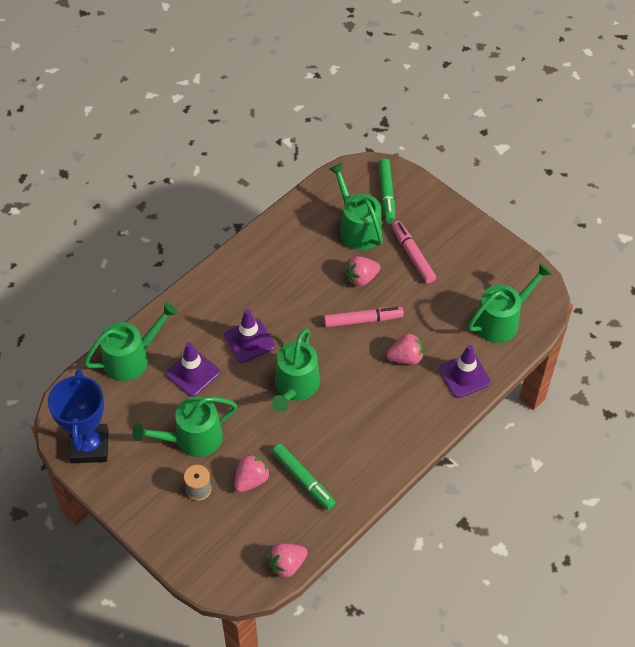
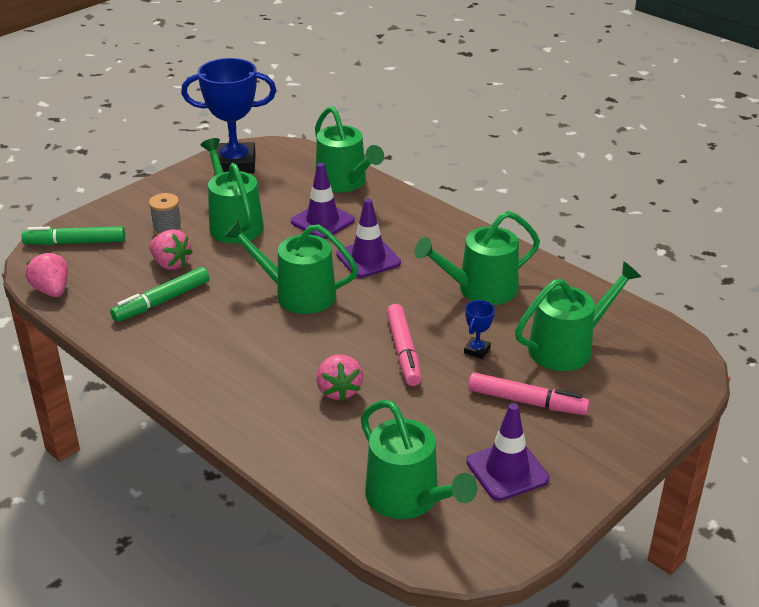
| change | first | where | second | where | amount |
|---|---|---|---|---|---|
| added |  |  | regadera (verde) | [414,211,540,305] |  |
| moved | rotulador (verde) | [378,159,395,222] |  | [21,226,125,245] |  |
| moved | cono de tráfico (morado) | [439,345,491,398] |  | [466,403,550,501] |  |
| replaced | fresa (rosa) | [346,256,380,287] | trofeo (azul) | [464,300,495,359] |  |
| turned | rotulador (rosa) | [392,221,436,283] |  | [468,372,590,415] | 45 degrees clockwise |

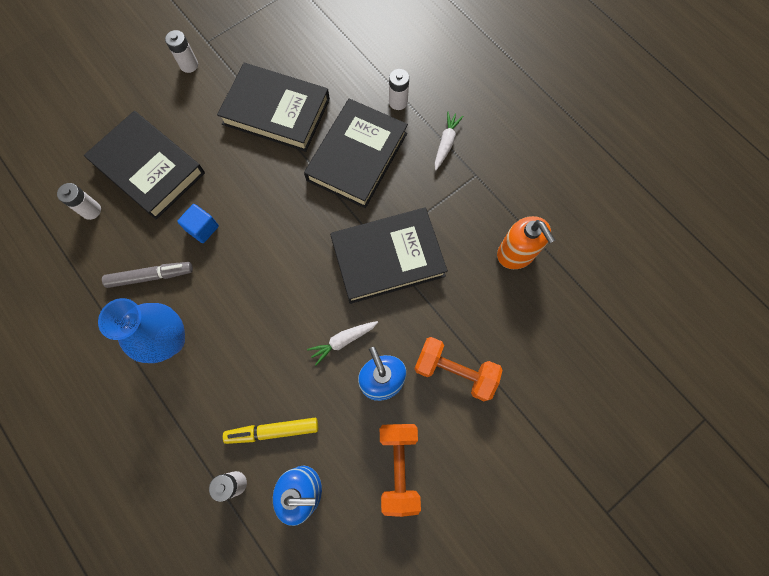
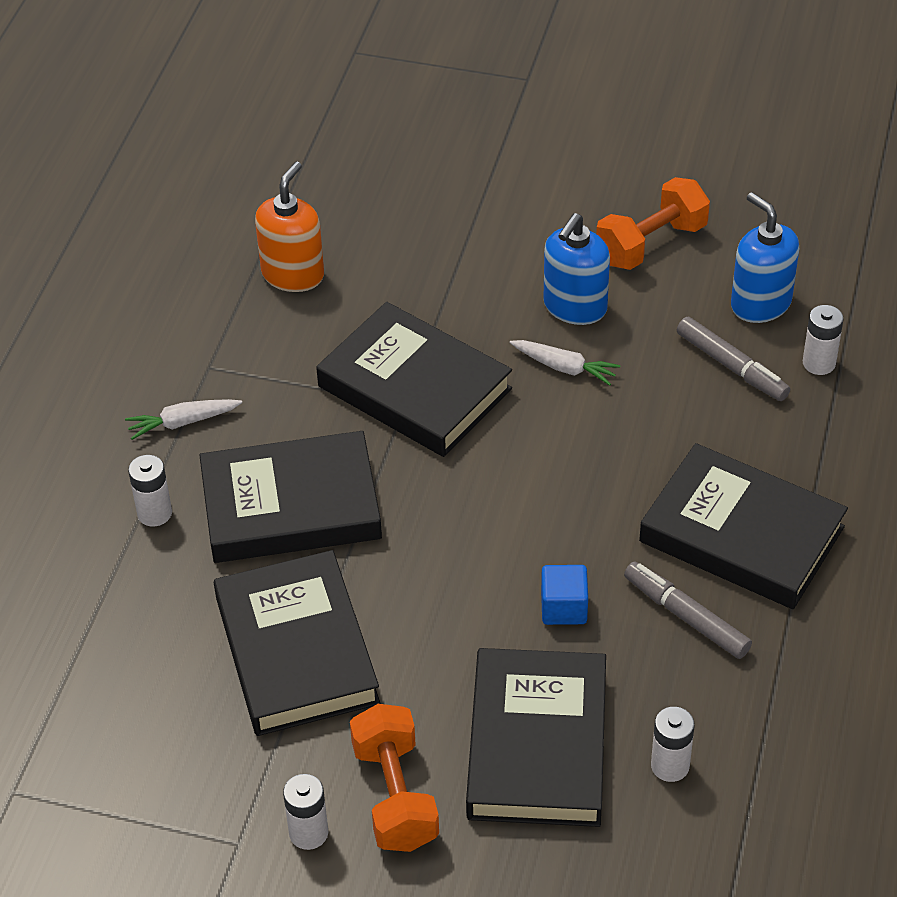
| change | first | where | second | where | amount |
|---|---|---|---|---|---|
| moved | mancuerna (naranja) | [414,337,503,401] |  | [350,704,439,852] |  |
| replaced | florero (azul) | [98,298,185,363] | libro (negro) | [639,443,848,609] |  |
| recoloured | rotulador (amarillo) | [223,418,318,444] | rotulador (gris) | [677,317,790,401] |  |

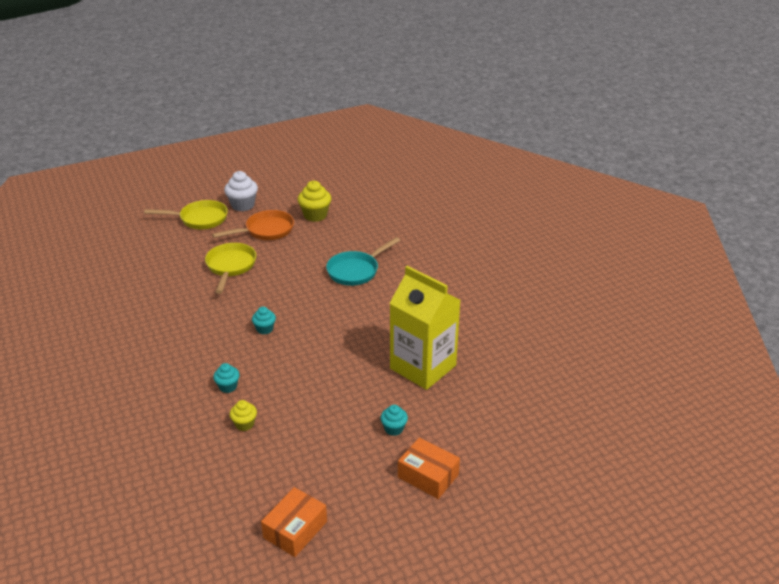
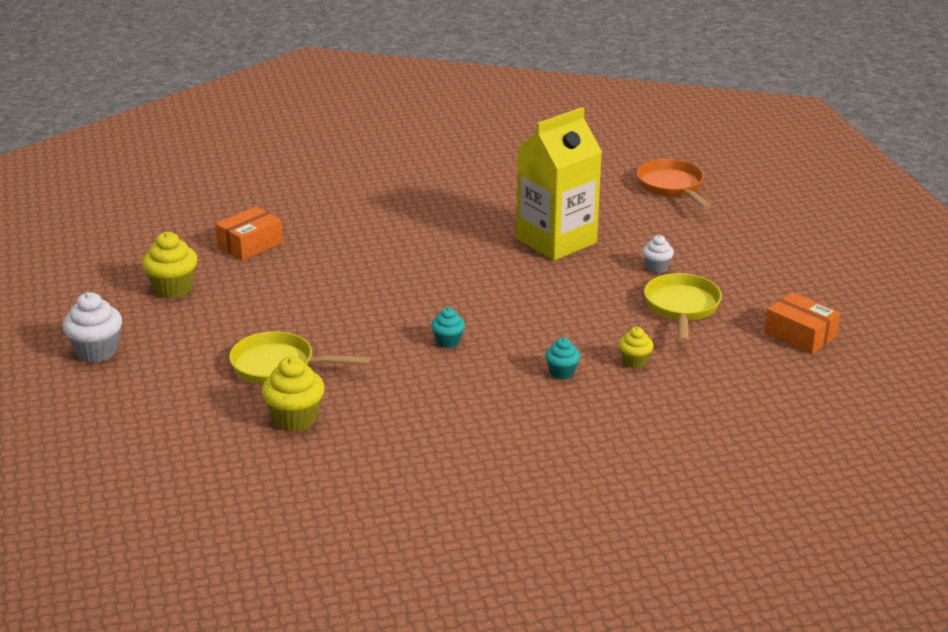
| change | first | where | second | where | amount |
|---|---|---|---|---|---|
| removed | sartén (turquesa) | [326,237,400,286] |  |  |  |
| added |  |  | magdalena (amarillo) | [262,357,325,432] |  |
| moved | sartén (amarillo) | [144,200,228,229] |  | [644,273,722,343] |  |
| moved | sartén (naranja) | [212,210,294,240] |  | [636,159,712,209] |  |
| moved | caja (naranja) | [398,437,460,499] |  | [215,207,283,260] |  |
| recoloured | magdalena (turquesa) | [380,405,408,436] | magdalena (blanco) | [642,235,674,273] |  |

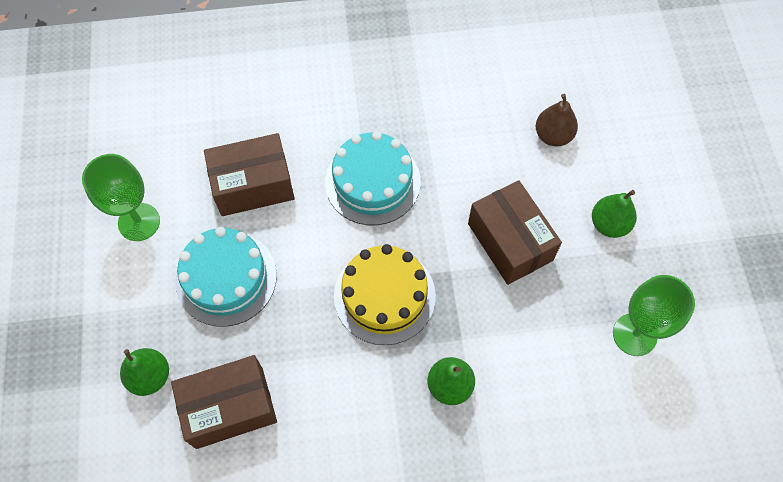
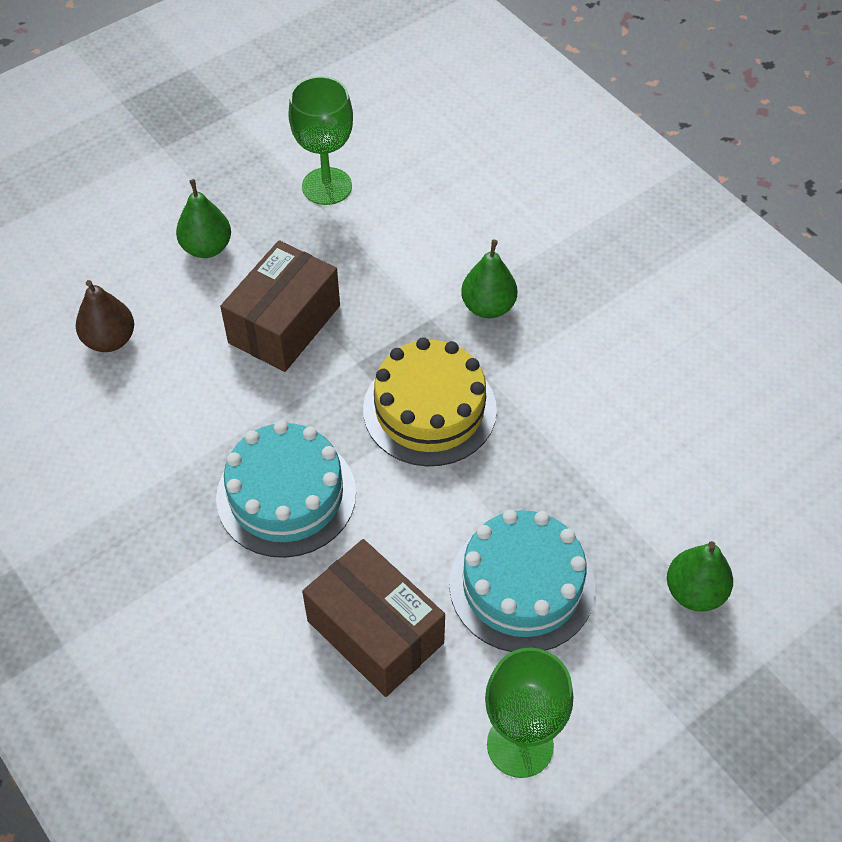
| change | first | where | second | where | amount |
|---|---|---|---|---|---|
| removed | caja (marrón) | [171,355,277,449] |  |  |  |

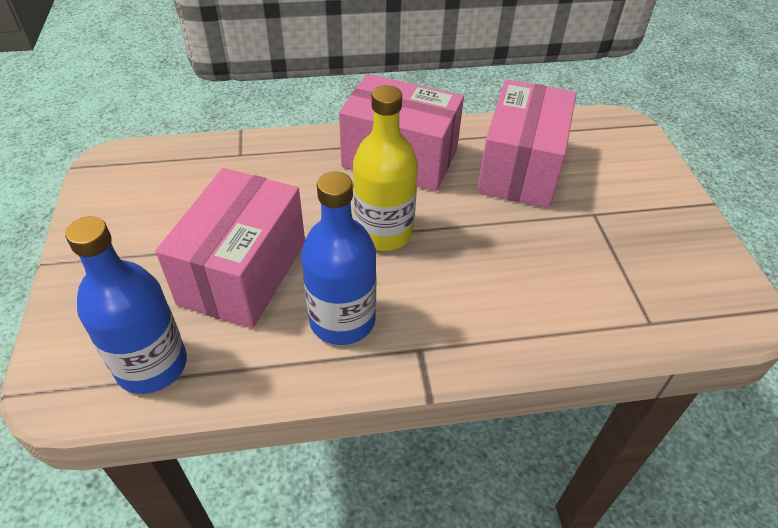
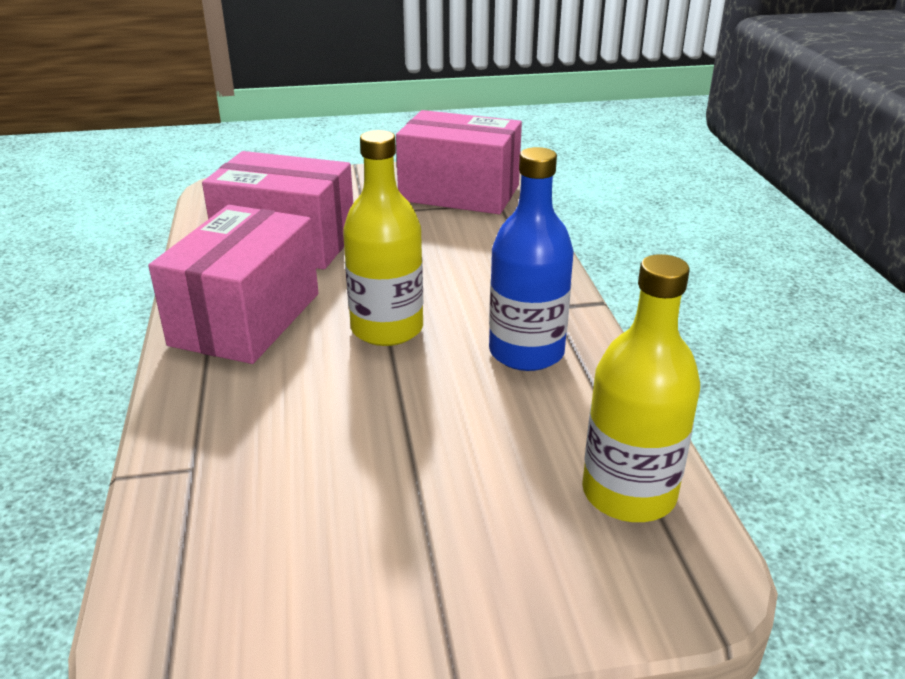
| change | first | where | second | where | amount |
|---|---|---|---|---|---|
| moved | caja (rosa) | [155,168,305,329] |  | [396,110,522,214] |  |
| recoloured | botella (azul) | [65,217,187,394] | botella (amarillo) | [582,254,700,522] |  |

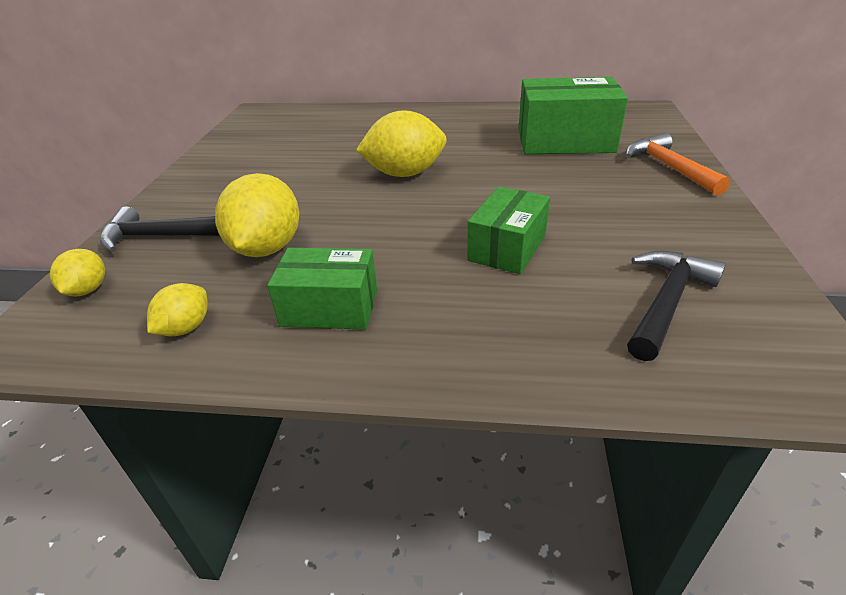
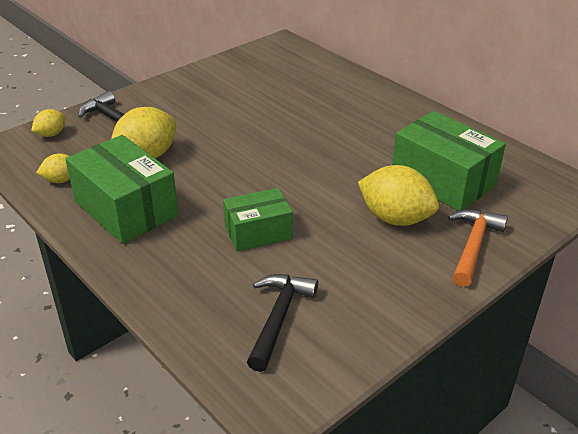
| change | first | where | second | where | amount |
|---|---|---|---|---|---|
| moved | limón (amarillo) | [356,110,446,177] |  | [358,165,439,226] |  |
| turned | martillo (negro) | [627,251,726,361] |  | [247,274,318,372] | 60 degrees counterclockwise |
| resized | caja (verde) | [267,248,377,330] |  | [65,135,179,244] | x1.61 |

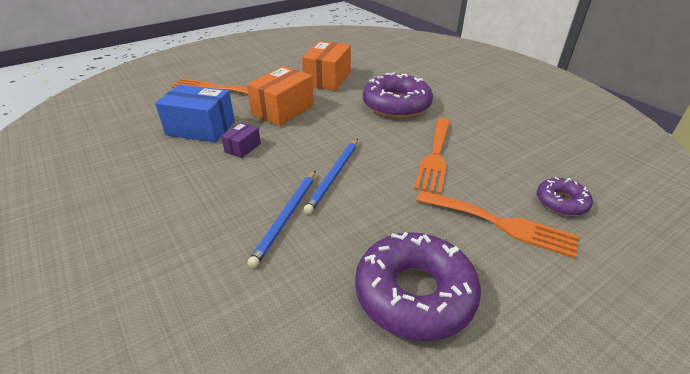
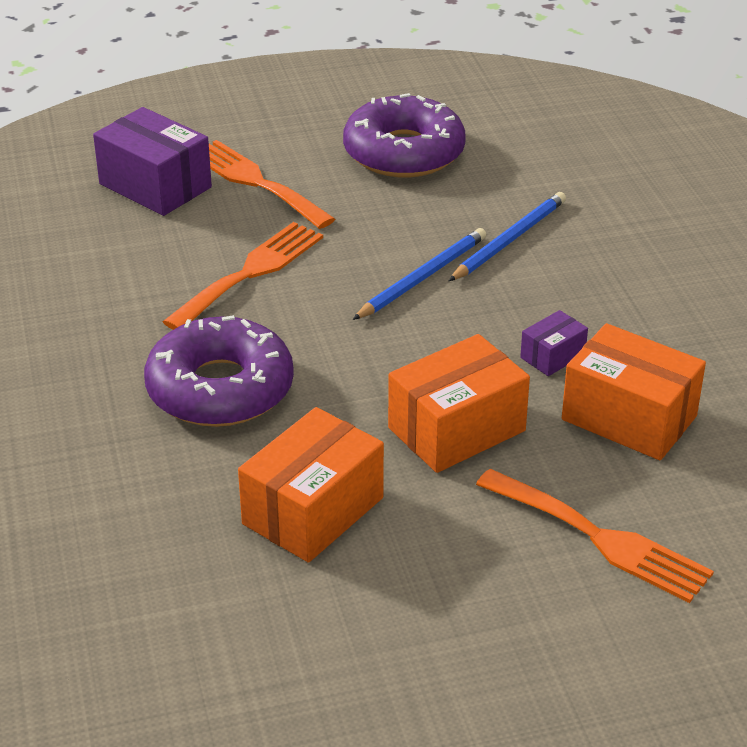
| change | first | where | second | where | amount |
|---|---|---|---|---|---|
| replaced | rosquilla (morado) | [537,177,593,216] | caja (morado) | [93,107,212,216] |  |
| recoloured | caja (azul) | [155,84,235,143] | caja (naranja) | [562,323,706,460] |  |

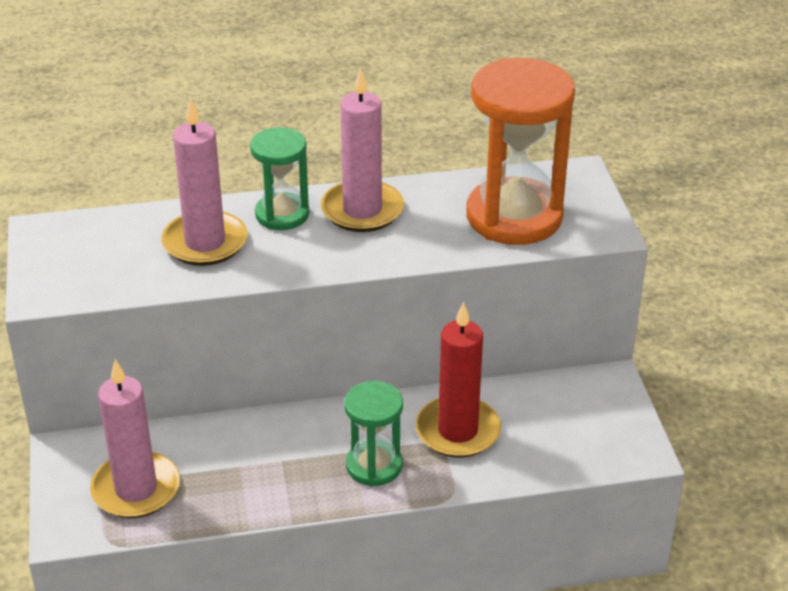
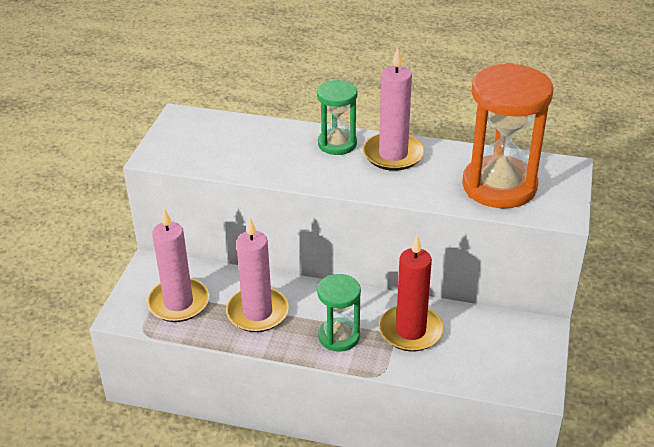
| change | first | where | second | where | amount |
|---|---|---|---|---|---|
| moved | vela (rosa) | [161,98,248,266] |  | [226,218,289,332] |  |

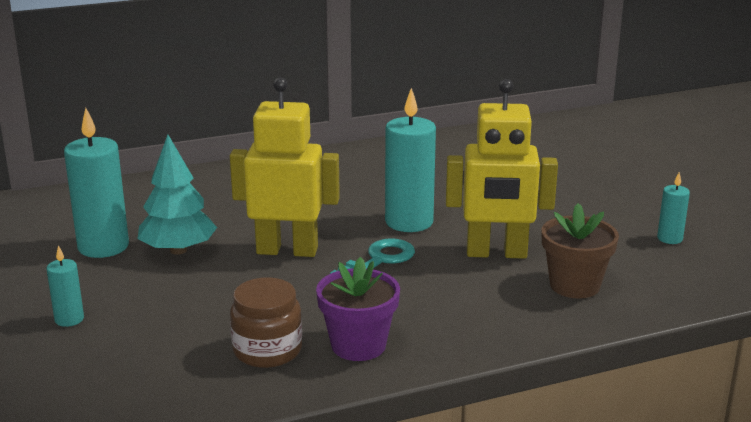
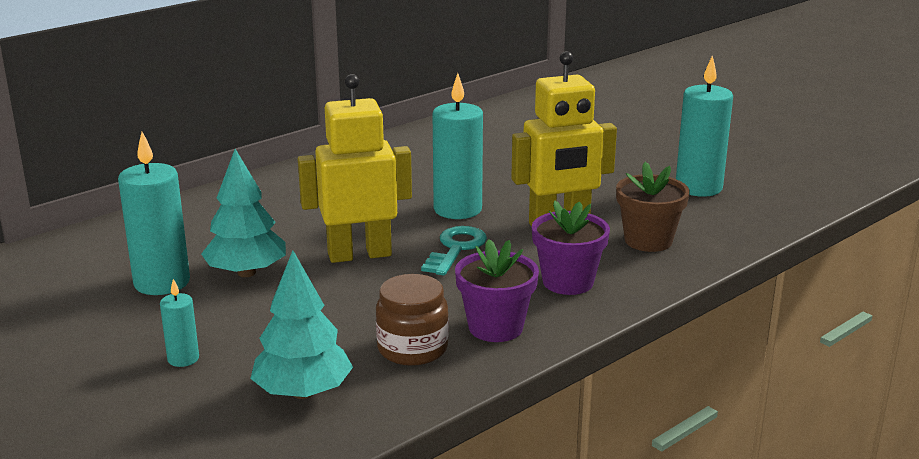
| change | first | where | second | where | amount |
|---|---|---|---|---|---|
| added |  |  | árbol (turquesa) | [250,250,353,399] |  |
| added |  |  | maceta (morado) | [532,200,610,295] |  |
| resized | vela (turquesa) | [657,172,690,244] |  | [676,55,733,197] | x1.99 |

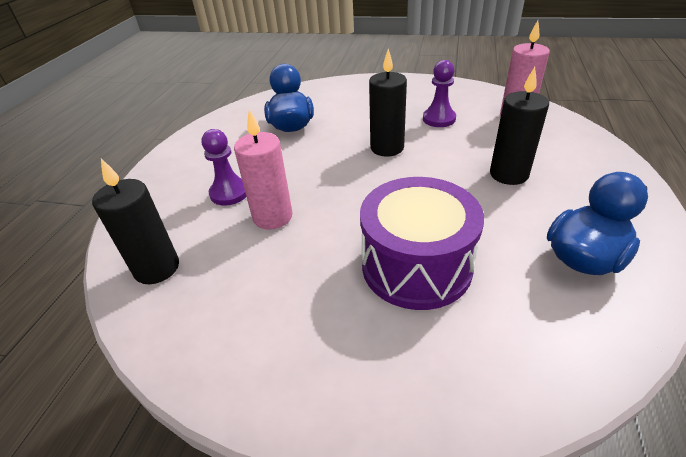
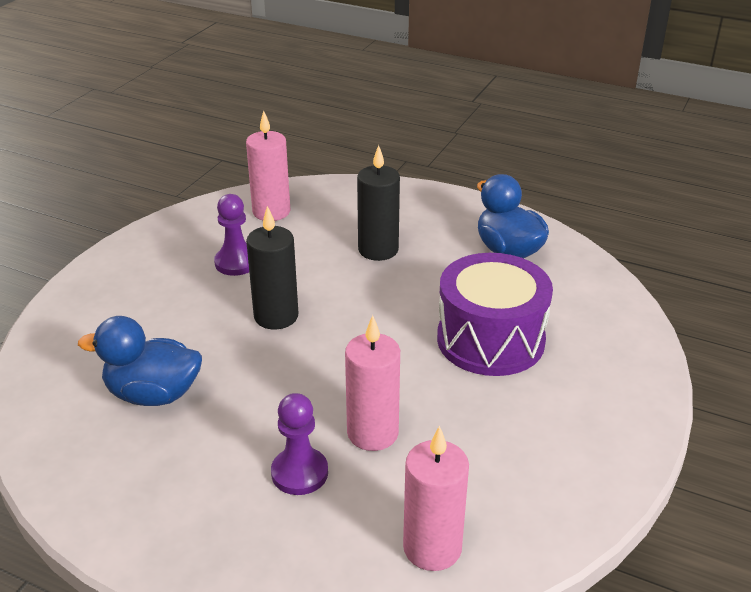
| change | first | where | second | where | amount |
|---|---|---|---|---|---|
| recoloured | vela (negro) | [92,158,179,284] | vela (rosa) | [403,425,469,571] |  |

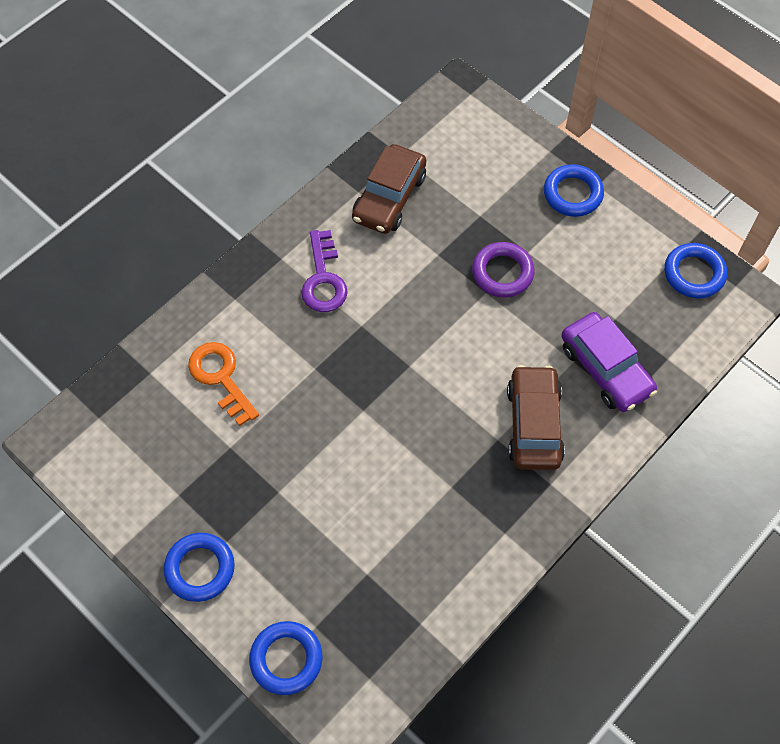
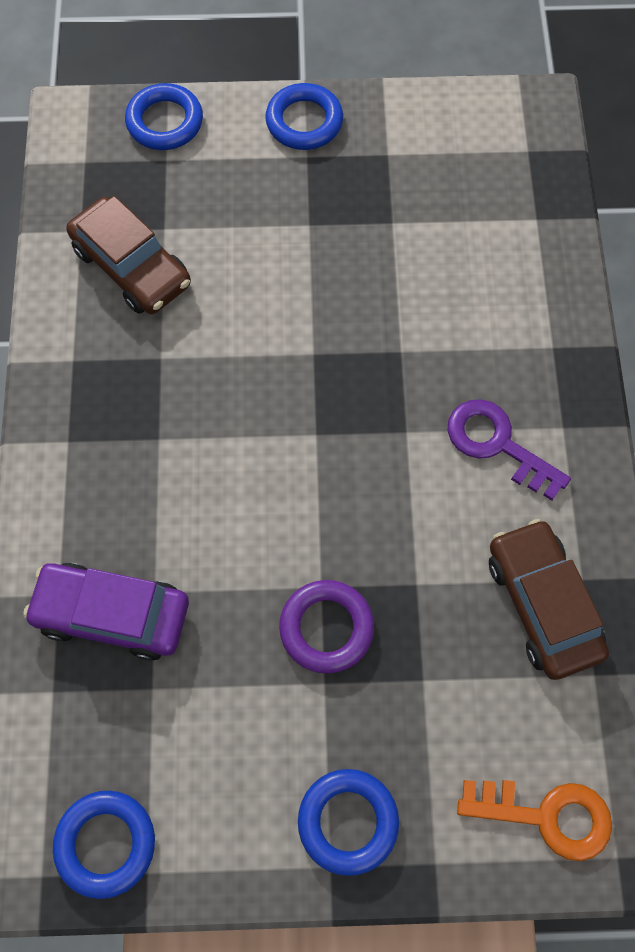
| change | first | where | second | where | amount |
|---|---|---|---|---|---|
| moved | llave (naranja) | [188,342,259,426] |  | [457,780,612,861] |  |
| moved | coche (marrón) | [507,365,565,470] |  | [66,196,191,314] |  |

